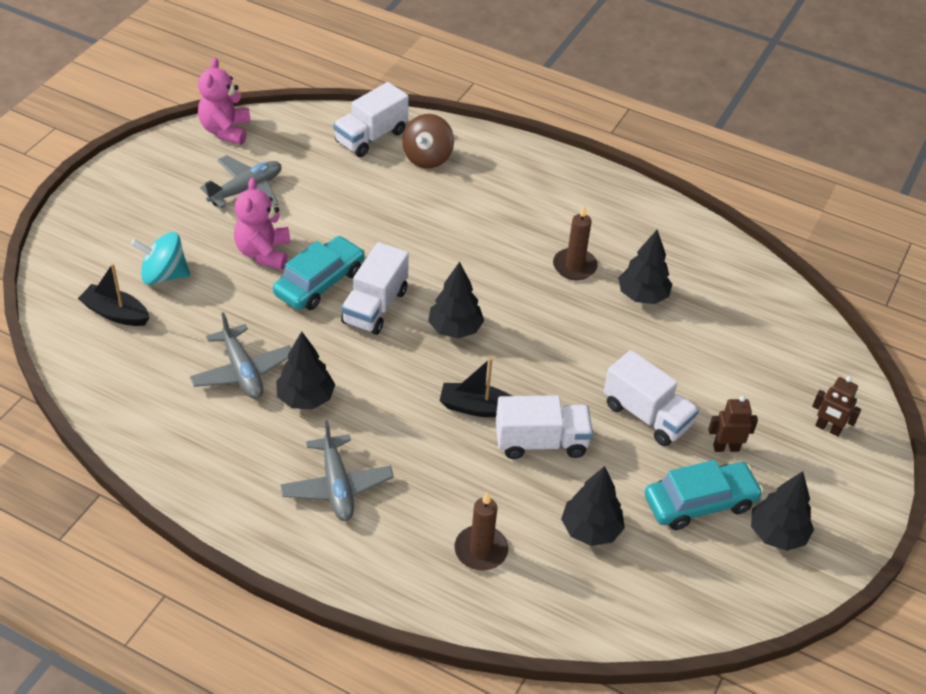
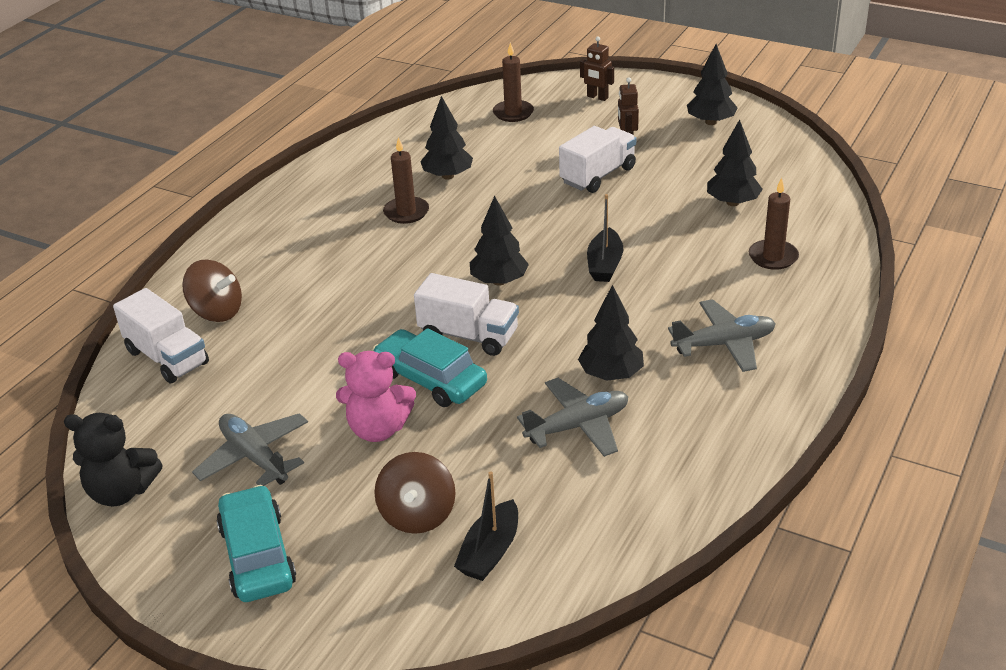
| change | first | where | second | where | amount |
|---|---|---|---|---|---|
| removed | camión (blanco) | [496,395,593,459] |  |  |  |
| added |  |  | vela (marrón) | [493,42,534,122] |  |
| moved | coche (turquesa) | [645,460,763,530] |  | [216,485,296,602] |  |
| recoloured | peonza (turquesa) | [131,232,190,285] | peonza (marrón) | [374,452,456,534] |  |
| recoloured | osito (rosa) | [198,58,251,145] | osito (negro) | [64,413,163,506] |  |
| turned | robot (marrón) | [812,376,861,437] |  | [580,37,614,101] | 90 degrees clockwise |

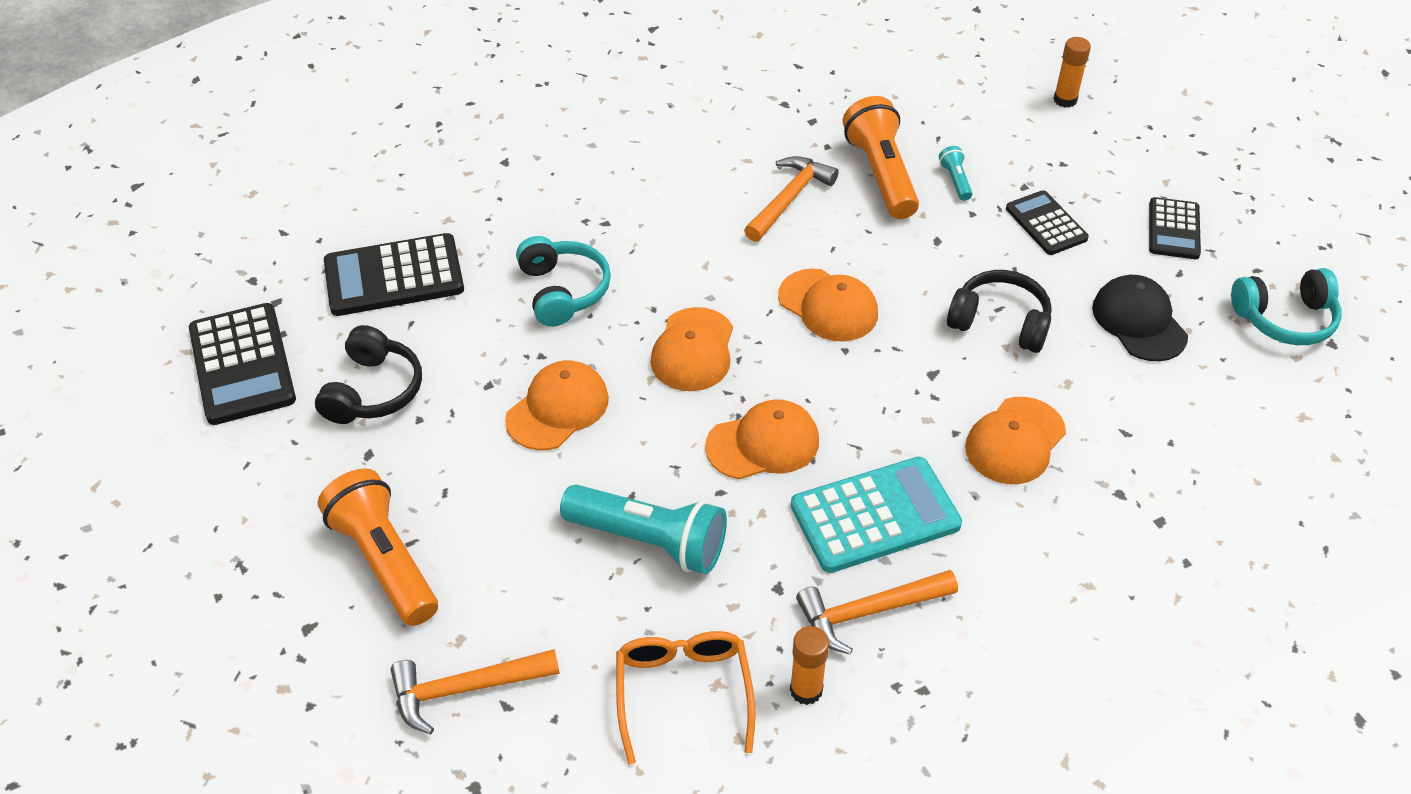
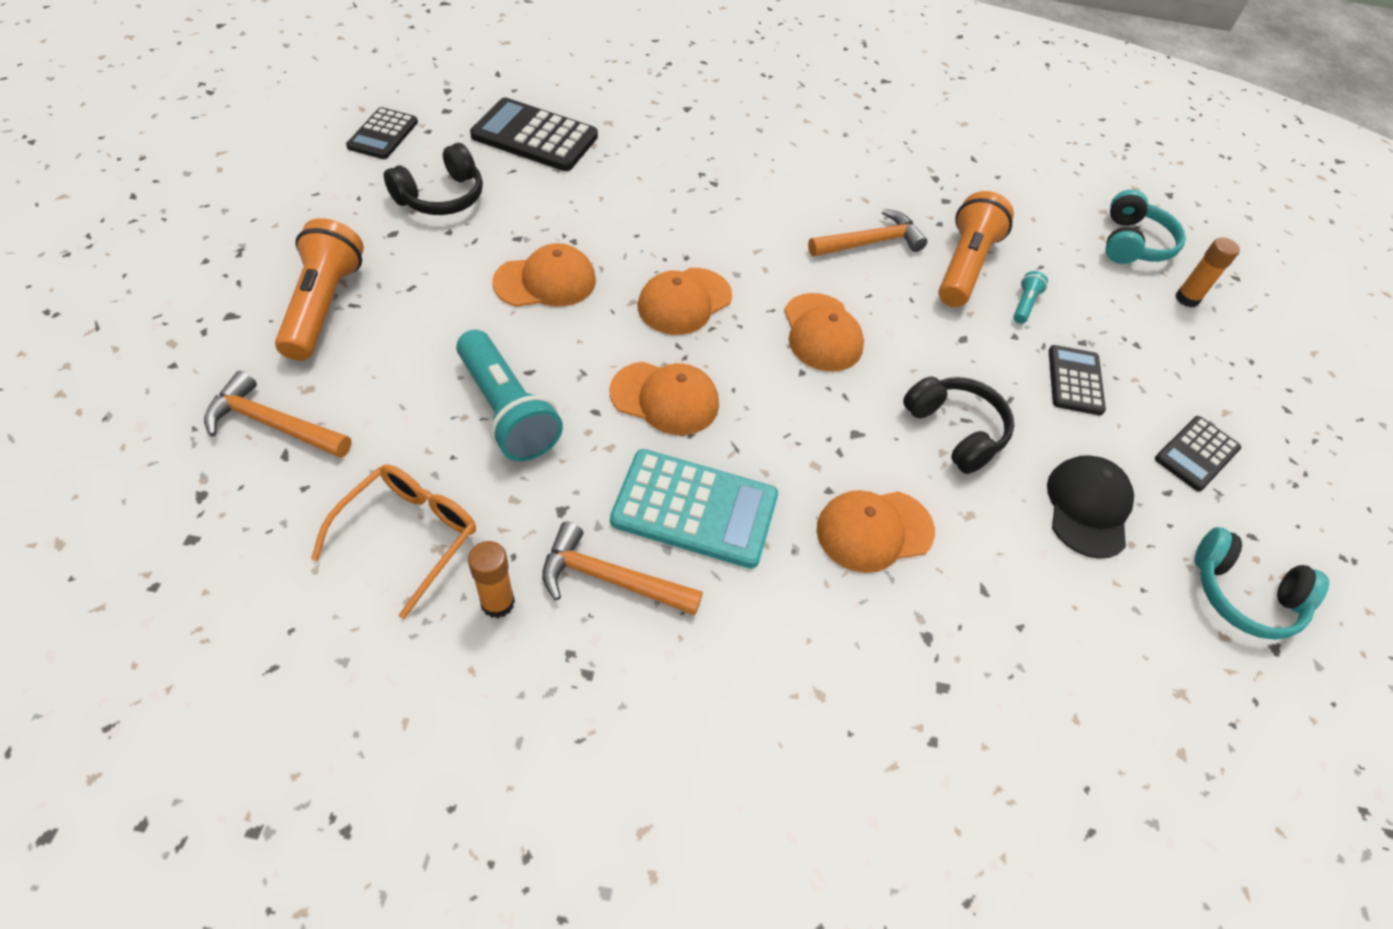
| change | first | where | second | where | amount |
|---|---|---|---|---|---|
| moved | auriculares (turquesa) | [516,236,611,327] |  | [1106,189,1186,264] |  |
| resized | calculadora (negro) | [189,303,296,425] |  | [346,107,418,159] | x0.62 |

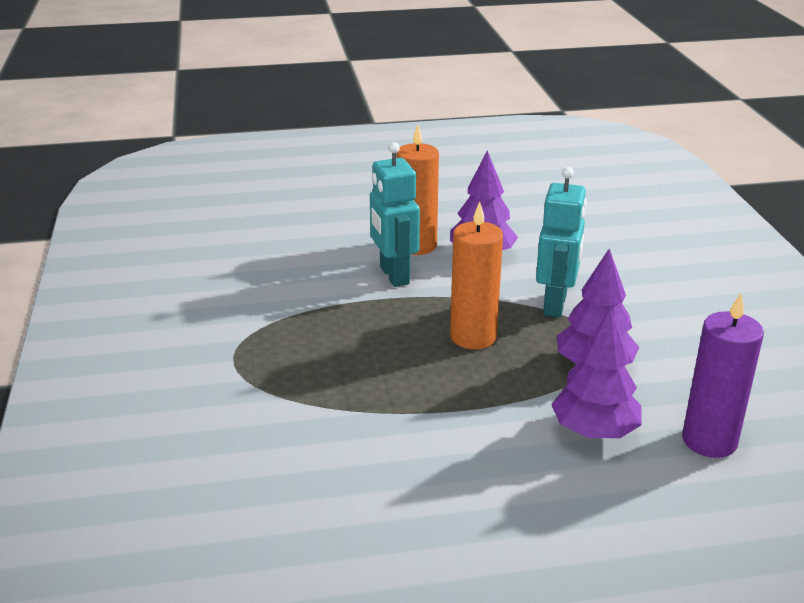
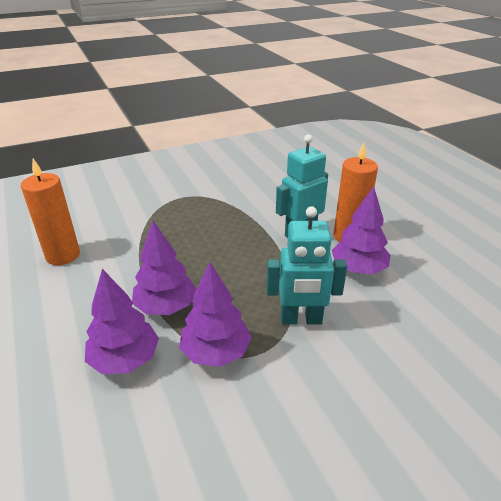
| change | first | where | second | where | amount |
|---|---|---|---|---|---|
| removed | vela (morado) | [682,293,764,458] |  |  |  |
| added |  |  | árbol (morado) | [132,220,197,315] |  |
| moved | vela (naranja) | [450,202,503,349] |  | [21,159,80,265] |  |

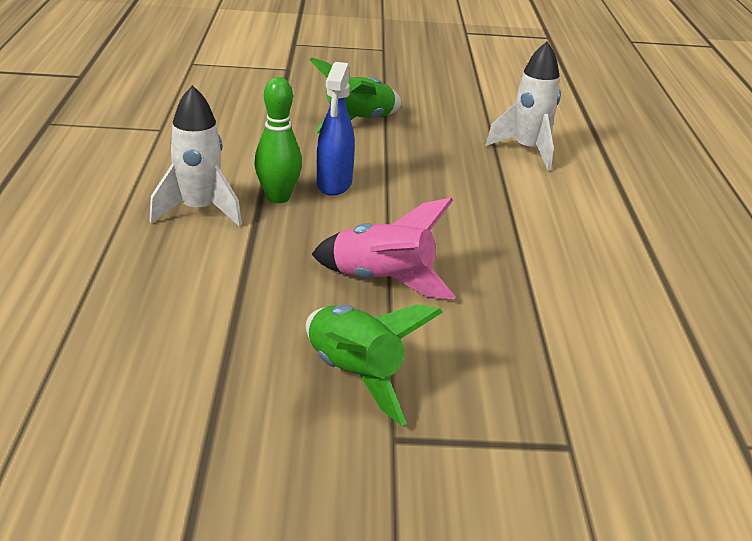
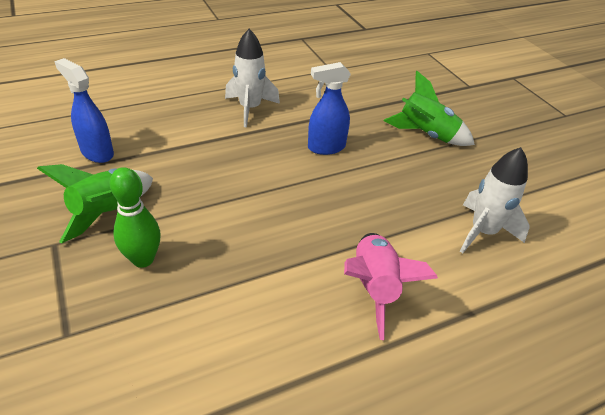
| change | first | where | second | where | amount |
|---|---|---|---|---|---|
| added |  |  | pulverizador (azul) | [54,58,114,163] |  |
| moved | bolo (verde) | [254,77,302,203] |  | [110,167,161,268] |  |
| moved | cohete (rosa) | [311,197,456,299] |  | [344,233,438,340] |  |

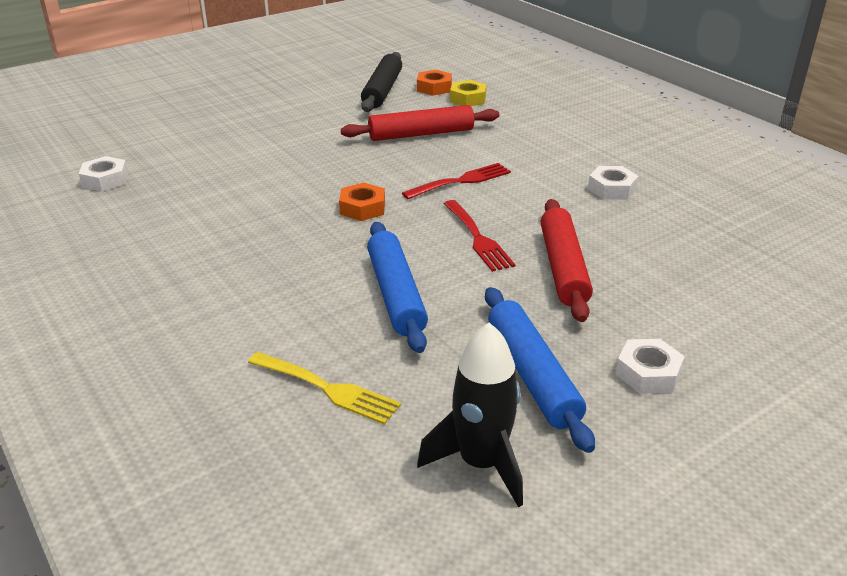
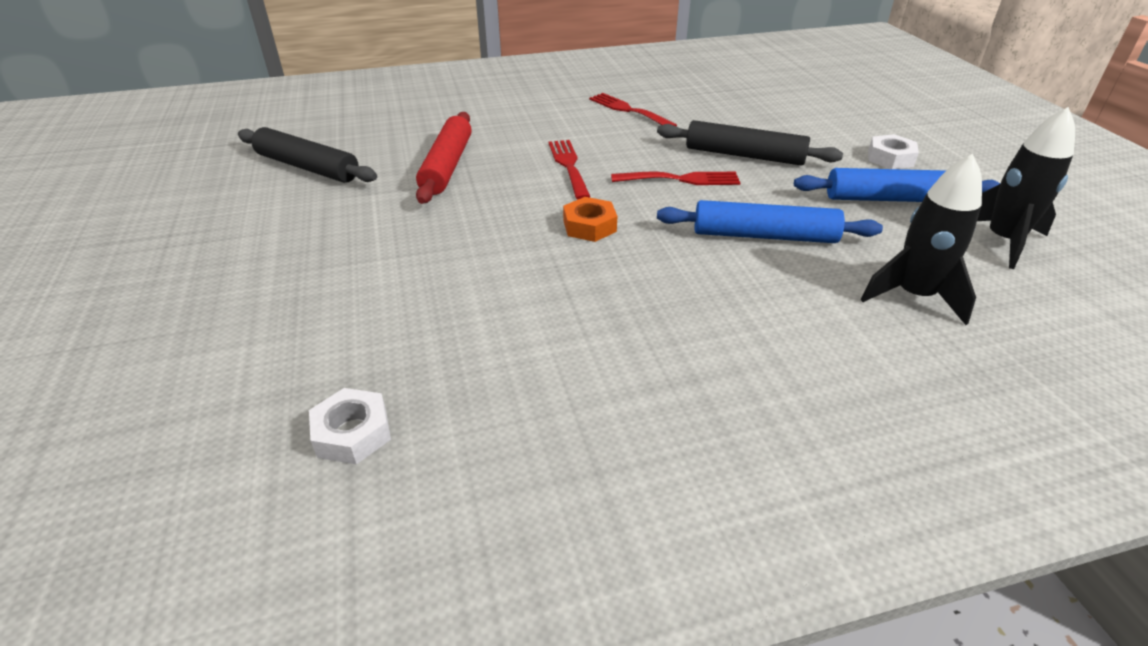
| change | first | where | second | where | amount |
|---|---|---|---|---|---|
| removed | tuerca (naranja) | [417,70,452,96] |  |  |  |
| removed | tuerca (amarillo) | [450,80,487,106] |  |  |  |
| replaced | tenedor (amarillo) | [248,352,401,425] | cohete (negro) | [860,154,982,325] |  |
| replaced | tuerca (blanco) | [588,166,638,200] | tenedor (rojo) | [589,93,677,126] |  |
| recoloured | rodillo (rojo) | [541,199,593,322] | rodillo (negro) | [657,120,843,166] |  |

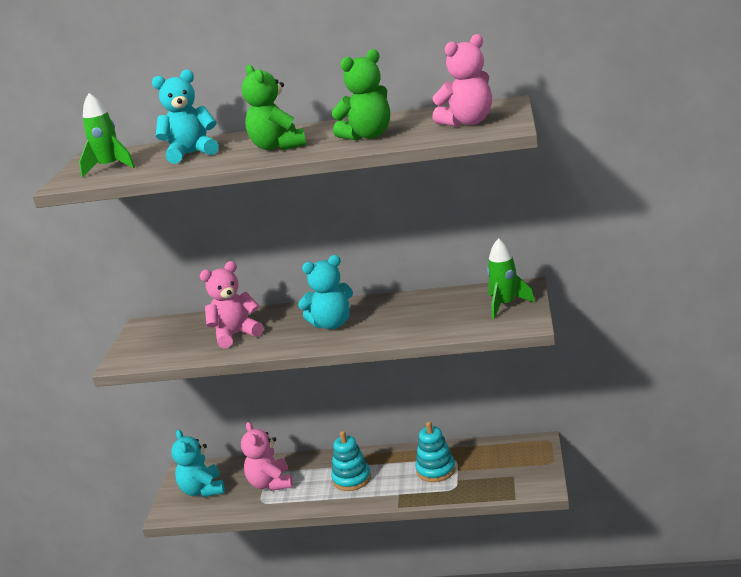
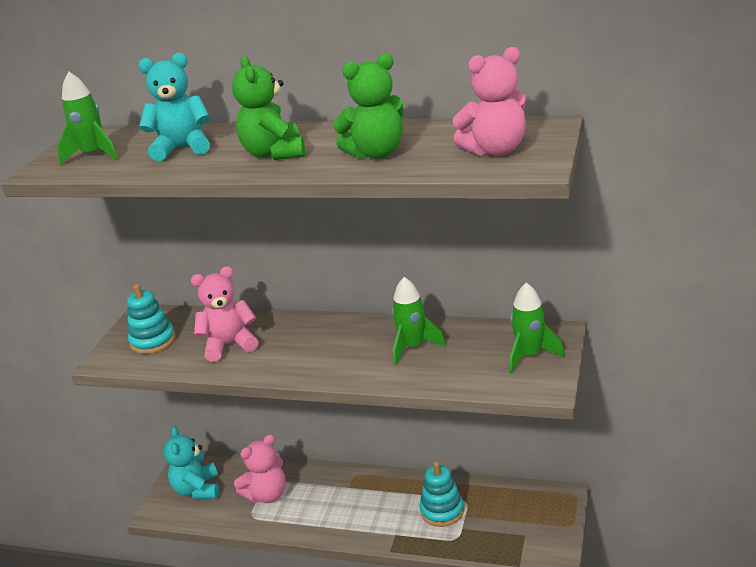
| change | first | where | second | where | amount |
|---|---|---|---|---|---|
| removed | osito (turquesa) | [298,255,353,329] |  |  |  |
| added |  |  | cohete (verde) | [392,277,446,365] |  |
| moved | juguete apilable (turquesa) | [331,431,371,491] |  | [127,284,176,354] |  |
| turned | osito (rosa) | [241,422,293,491] |  | [234,434,286,503] | 120 degrees counterclockwise |

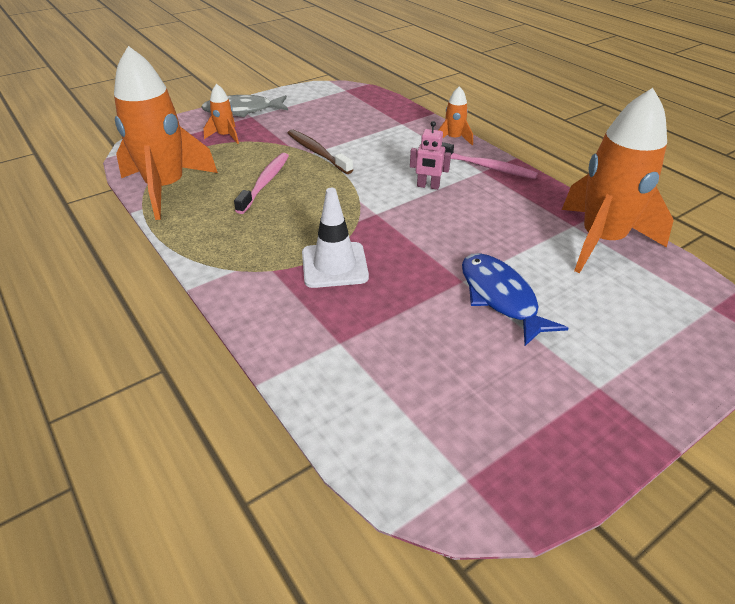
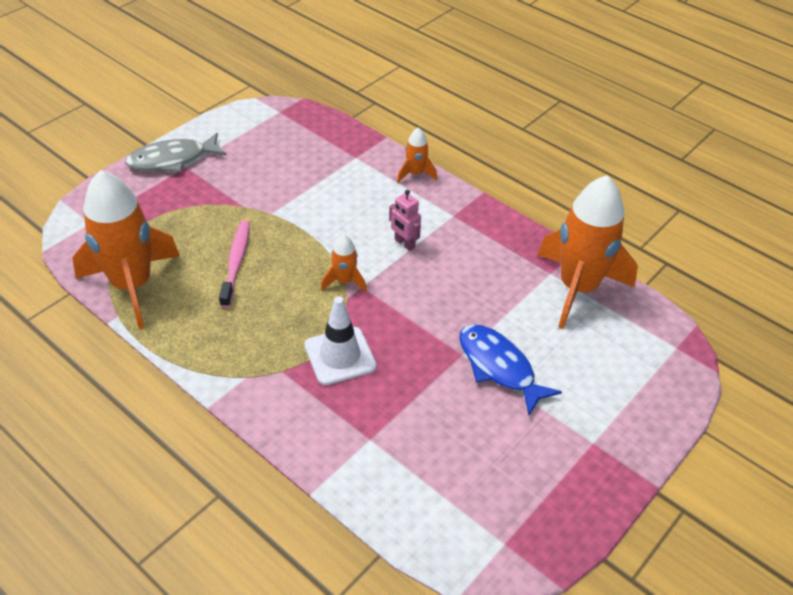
| change | first | where | second | where | amount |
|---|---|---|---|---|---|
| removed | cepillo de dientes (marrón) | [288,129,353,174] |  |  |  |
| removed | cepillo de dientes (rosa) | [441,142,538,179] |  |  |  |
| moved | cohete (naranja) | [203,84,239,144] |  | [321,235,367,293] |  |
| turned | robot (rosa) | [410,121,451,190] |  | [389,190,421,251] | 45 degrees clockwise |

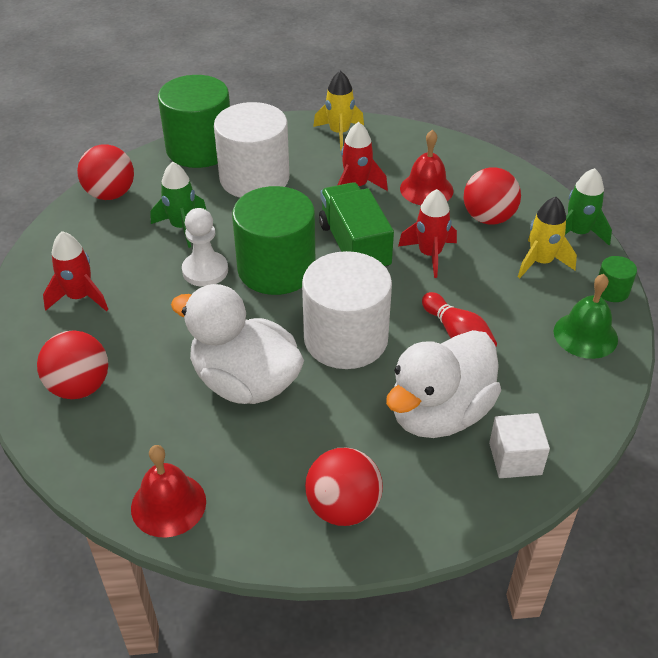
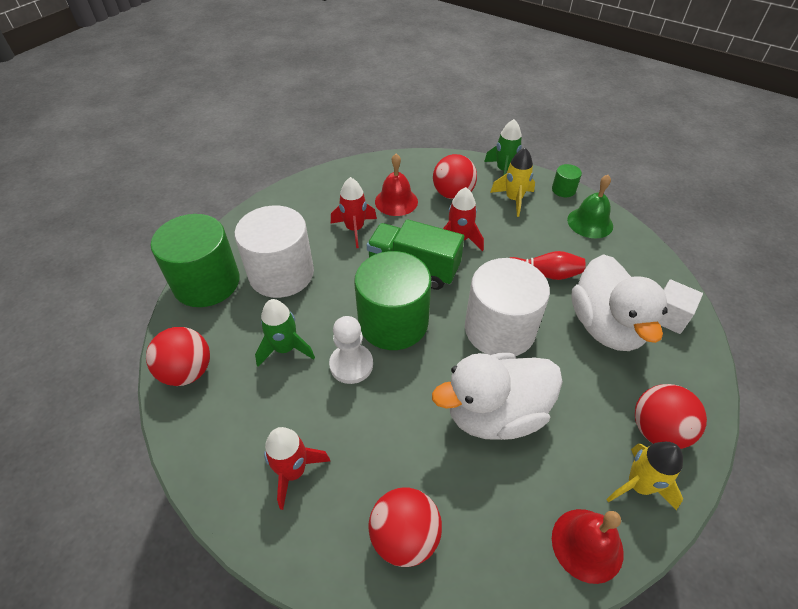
| change | first | where | second | where | amount |
|---|---|---|---|---|---|
| moved | cohete (amarillo) | [313,71,364,150] |  | [606,442,683,510] |  |

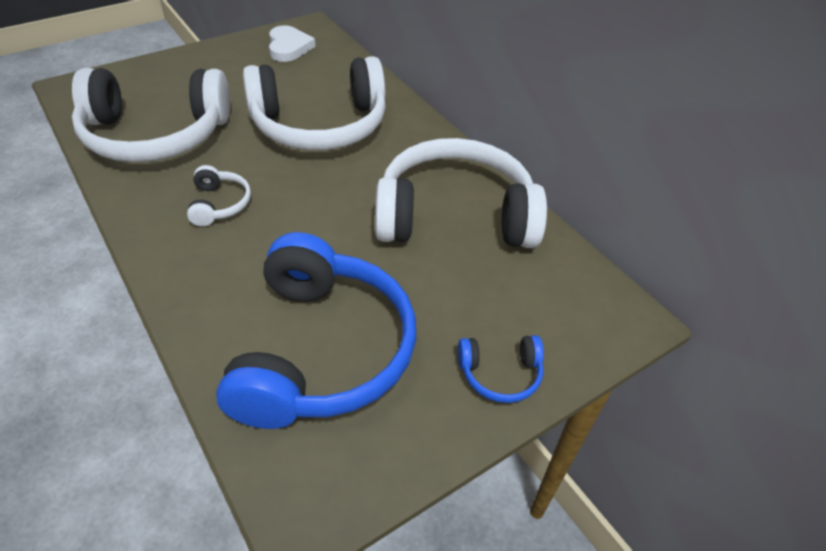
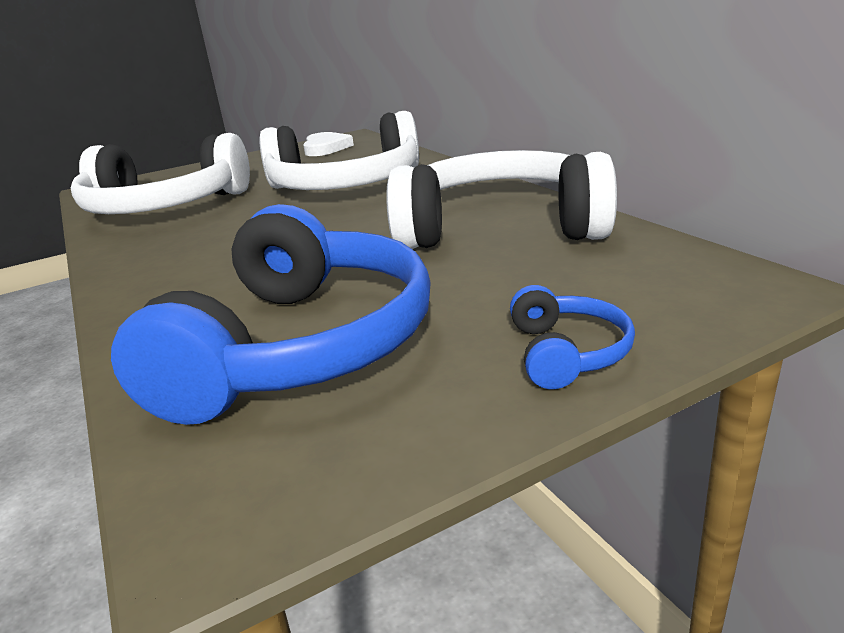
| change | first | where | second | where | amount |
|---|---|---|---|---|---|
| removed | auriculares (blanco) | [187,165,251,227] |  |  |  |
| turned | auriculares (azul) | [458,335,544,403] |  | [510,285,635,389] | 90 degrees counterclockwise |

